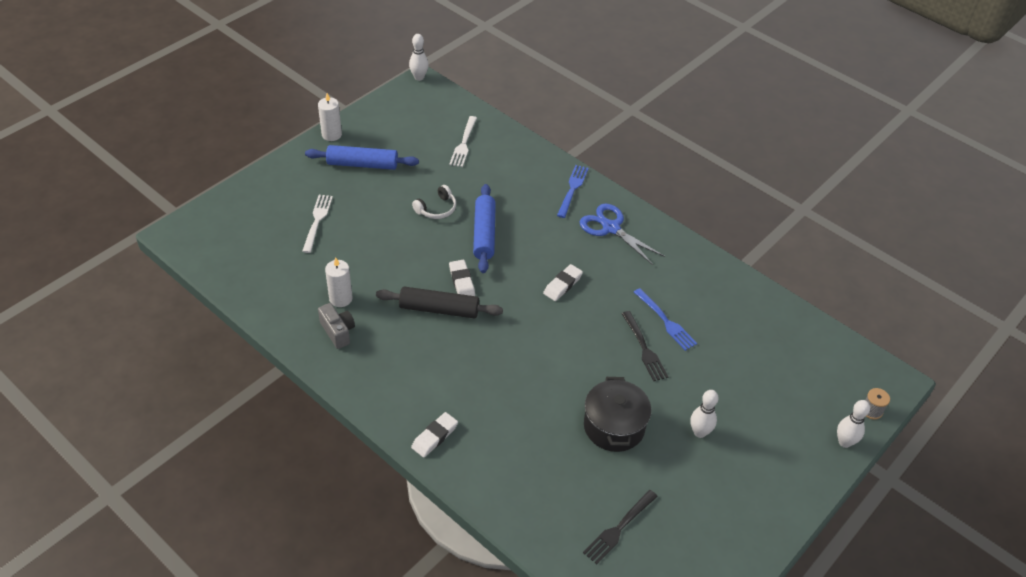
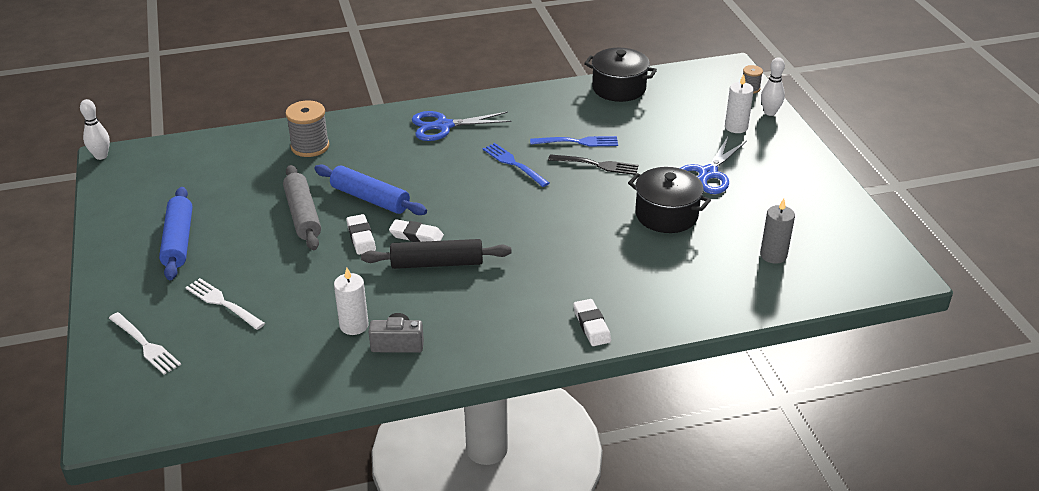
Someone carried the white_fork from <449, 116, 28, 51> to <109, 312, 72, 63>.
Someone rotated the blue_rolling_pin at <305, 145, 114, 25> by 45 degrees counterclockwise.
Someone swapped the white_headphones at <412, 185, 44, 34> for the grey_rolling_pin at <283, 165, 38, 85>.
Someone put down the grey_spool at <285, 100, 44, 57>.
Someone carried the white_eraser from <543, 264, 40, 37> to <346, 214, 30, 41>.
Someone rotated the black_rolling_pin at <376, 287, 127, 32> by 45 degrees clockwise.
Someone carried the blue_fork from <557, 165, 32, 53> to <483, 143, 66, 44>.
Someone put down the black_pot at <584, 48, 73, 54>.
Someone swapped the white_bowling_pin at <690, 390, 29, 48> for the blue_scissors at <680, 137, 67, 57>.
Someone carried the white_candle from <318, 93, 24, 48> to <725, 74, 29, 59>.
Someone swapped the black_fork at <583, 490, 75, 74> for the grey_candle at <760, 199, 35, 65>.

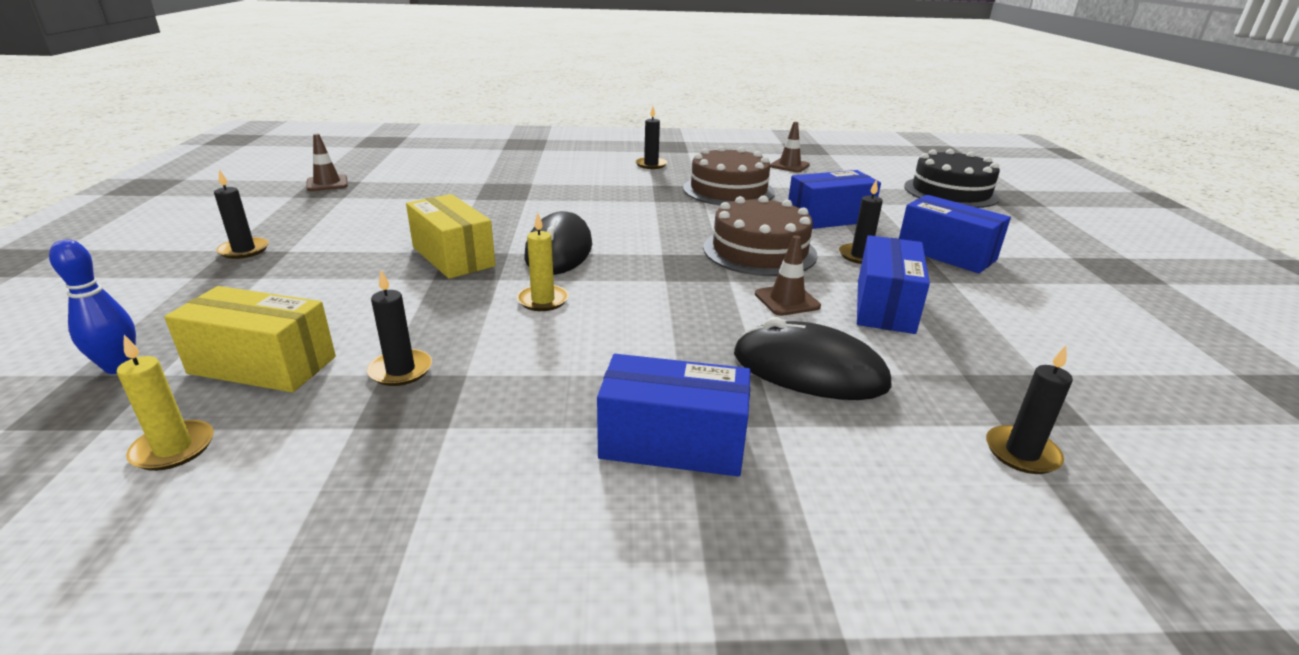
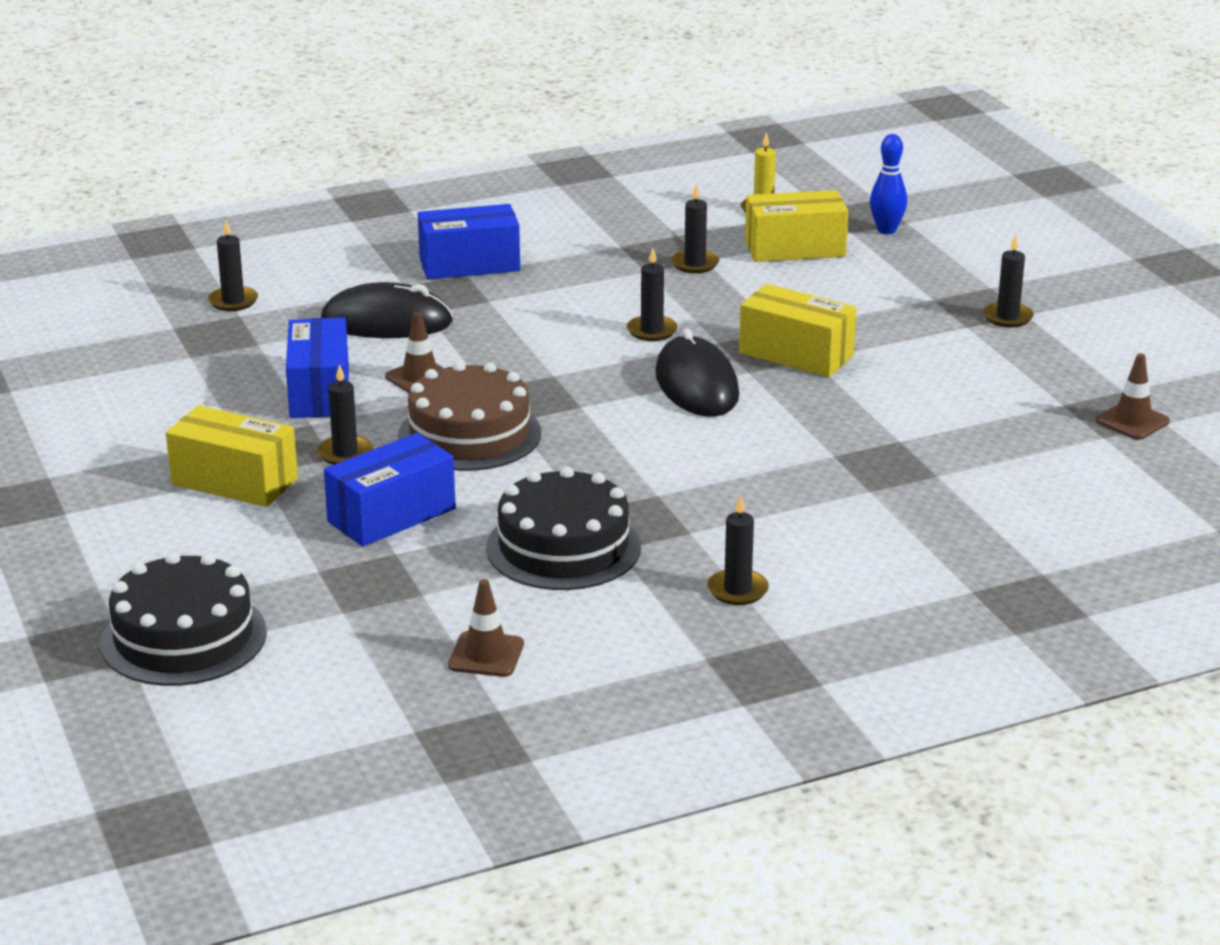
Someone repainted the blue_box at <899, 195, 112, 78>, which became the yellow_box at <166, 405, 132, 102>.
Someone repainted the brown_cake at <683, 146, 92, 59>, which became the black_cake at <486, 467, 155, 123>.
Someone repainted the yellow_candle at <517, 213, 52, 98>, which became the black_candle at <627, 248, 50, 93>.

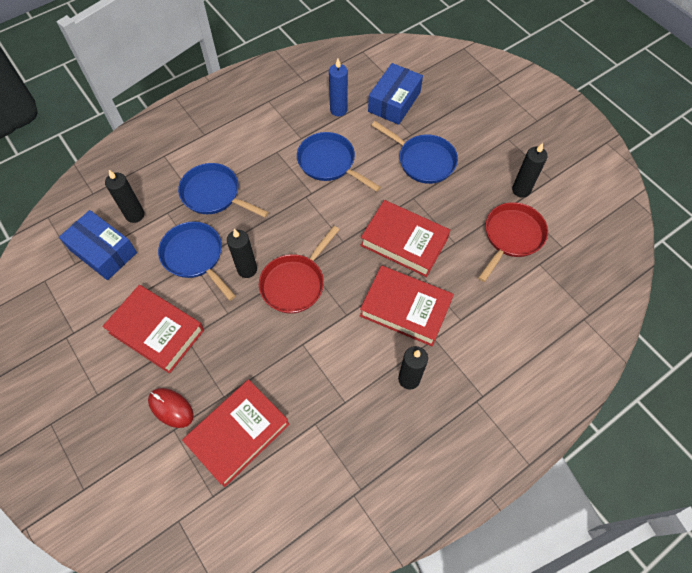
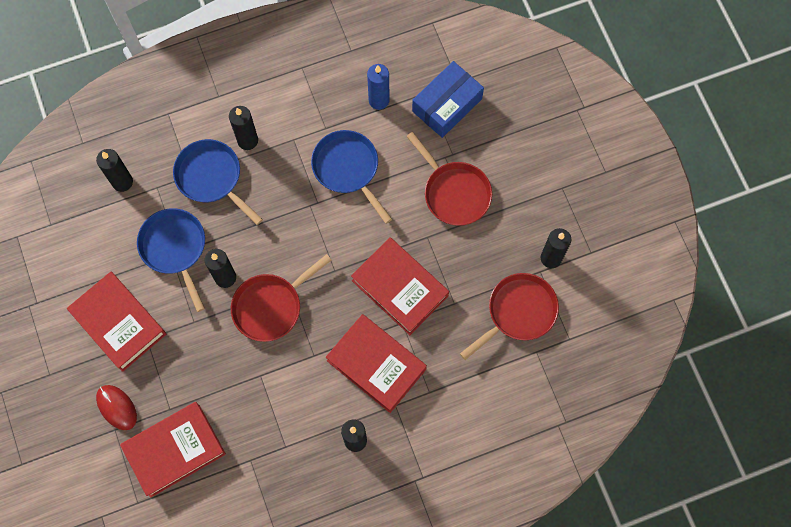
Someone put down the black_candle at <229, 106, 29, 44>.
Someone repainted the blue_pan at <371, 121, 87, 63>, which became the red_pan at <406, 132, 86, 94>.
Someone took away the blue_box at <59, 210, 78, 70>.

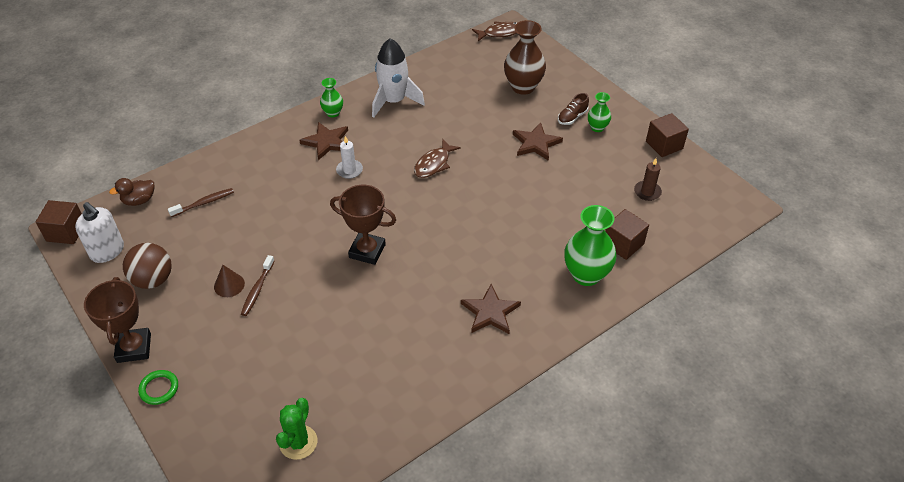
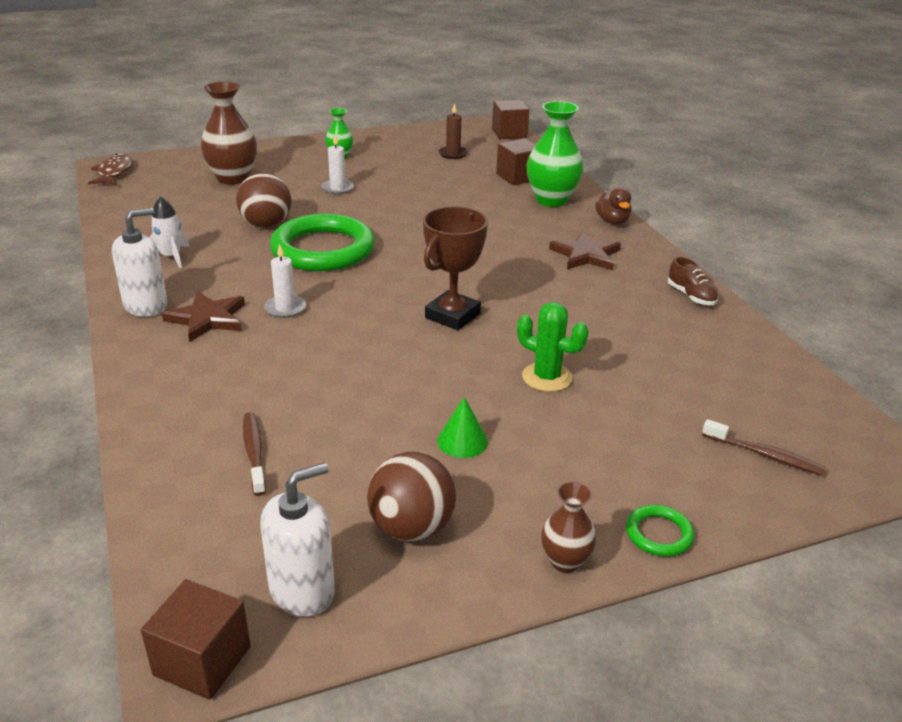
Someone swapped the green_vase at <320, 78, 23, 40> for the white_soap_dispenser at <112, 208, 55, 109>.
Someone scaled the white_rocket at <372, 38, 53, 80> by 0.57.
Someone put down the brown_ball at <236, 173, 56, 55>.
Someone swapped the brown_fish at <414, 139, 47, 39> for the green_ring at <270, 214, 105, 57>.
Someone swapped the brown_star at <513, 122, 50, 39> for the white_candle at <322, 135, 32, 60>.
Someone repainted the brown_cone at <214, 265, 31, 32>, which became the green_cone at <437, 397, 51, 61>.
Someone carried the brown_cube from <646, 113, 43, 44> to <492, 100, 37, 39>.
Someone carried the green_cactus from <276, 398, 41, 62> to <517, 302, 72, 90>.
Someone swapped the brown_trophy at <84, 277, 67, 86> for the brown_vase at <541, 481, 56, 92>.
Someone carried the brown_duck from <109, 178, 45, 28> to <595, 187, 37, 38>.
Someone carried the brown_shoe from <558, 93, 31, 32> to <668, 257, 50, 48>.
Someone carried the brown_toothbrush from <241, 255, 34, 61> to <702, 419, 124, 57>.

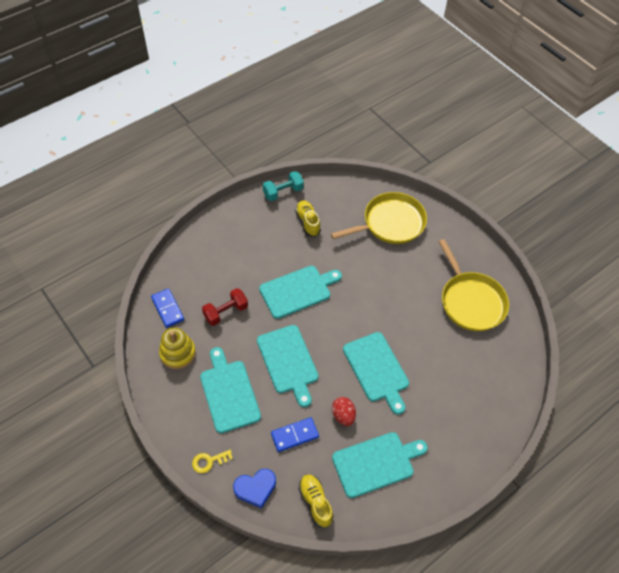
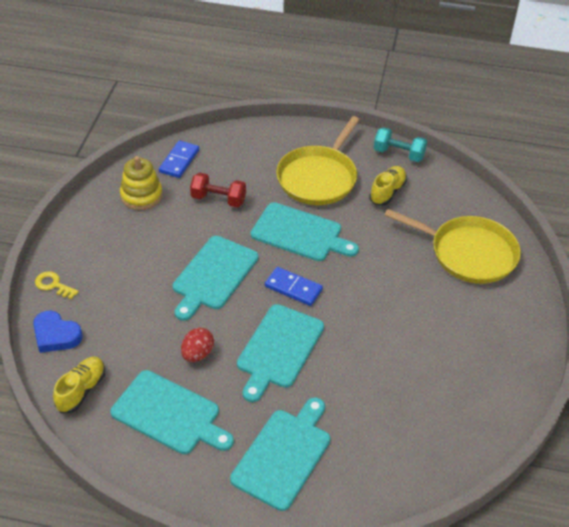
Someone carried the turquoise_cutting_board from <200, 347, 61, 86> to <230, 398, 100, 113>.
Someone carried the blue_domino from <271, 417, 48, 35> to <265, 267, 58, 39>.
Someone carried the yellow_pan from <439, 239, 70, 92> to <276, 116, 84, 89>.

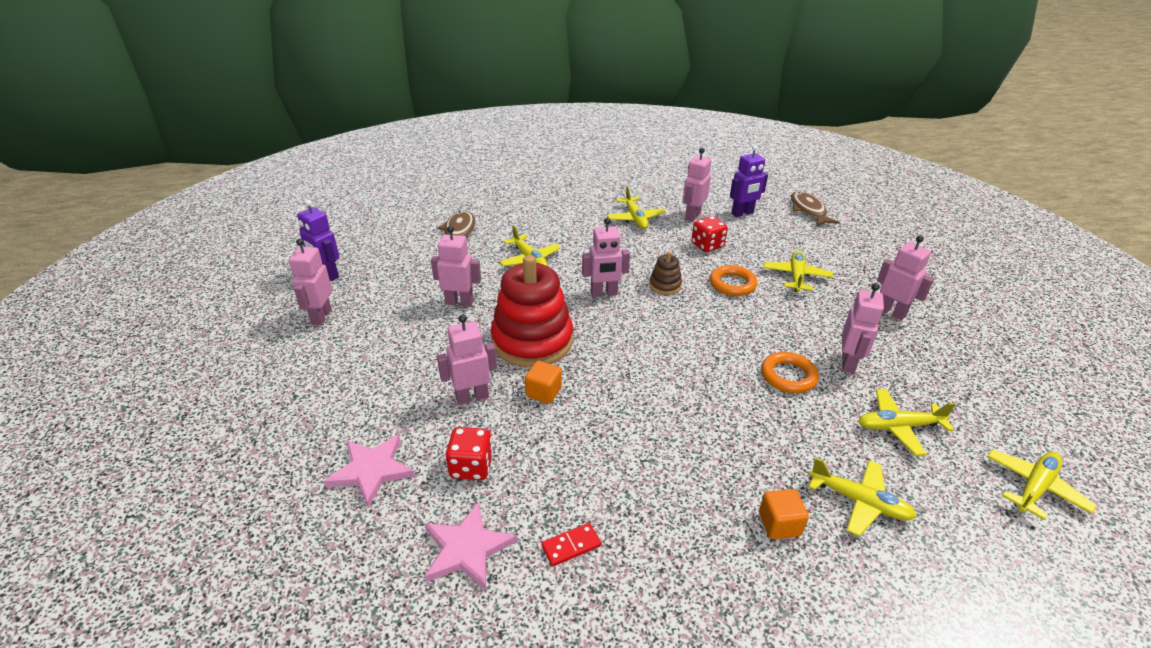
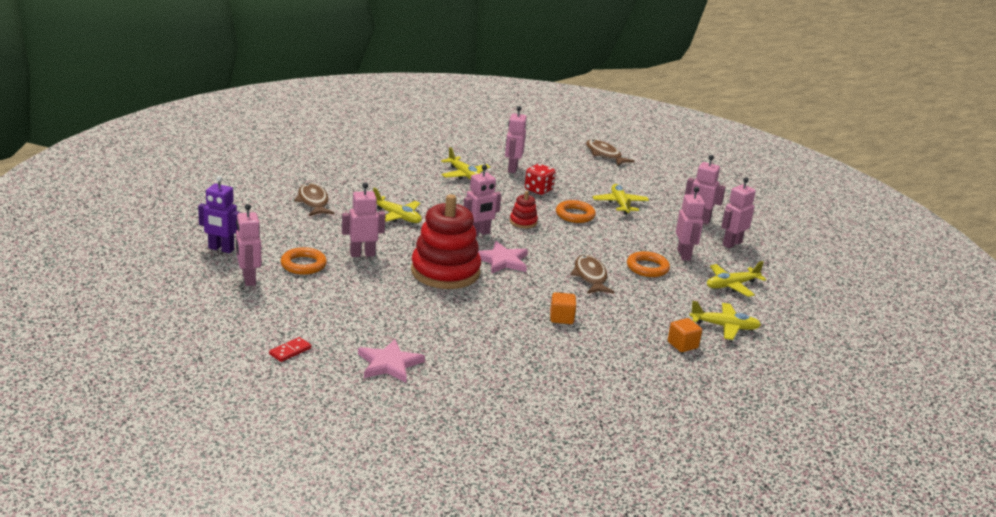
Someone carried the red_domino from <541, 523, 60, 43> to <269, 337, 42, 25>.
Someone put down the orange_ring at <281, 247, 46, 28>.
Someone carried the pink_star from <425, 502, 92, 88> to <478, 241, 50, 33>.
Someone repainted the brown_stacking_toy at <649, 252, 33, 43>, which became the red_stacking_toy at <510, 191, 28, 37>.
Someone carried the orange_cube from <525, 361, 37, 43> to <550, 292, 26, 32>.
Someone put down the brown_fish at <571, 255, 44, 39>.
Someone carried the pink_robot from <437, 315, 60, 90> to <721, 177, 35, 71>.
Someone took away the red_dice at <446, 427, 47, 53>.
Someone took away the purple_robot at <730, 145, 38, 72>.
Someone took away the yellow_plane at <987, 450, 109, 70>.

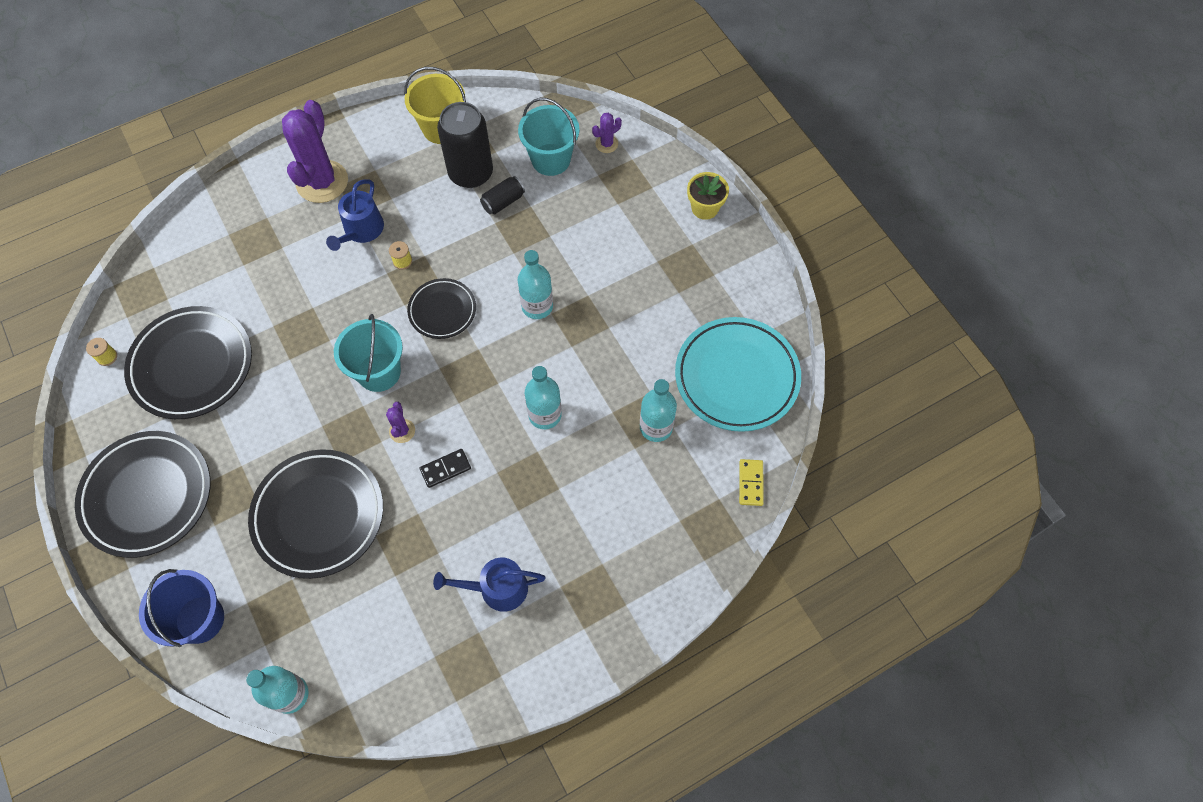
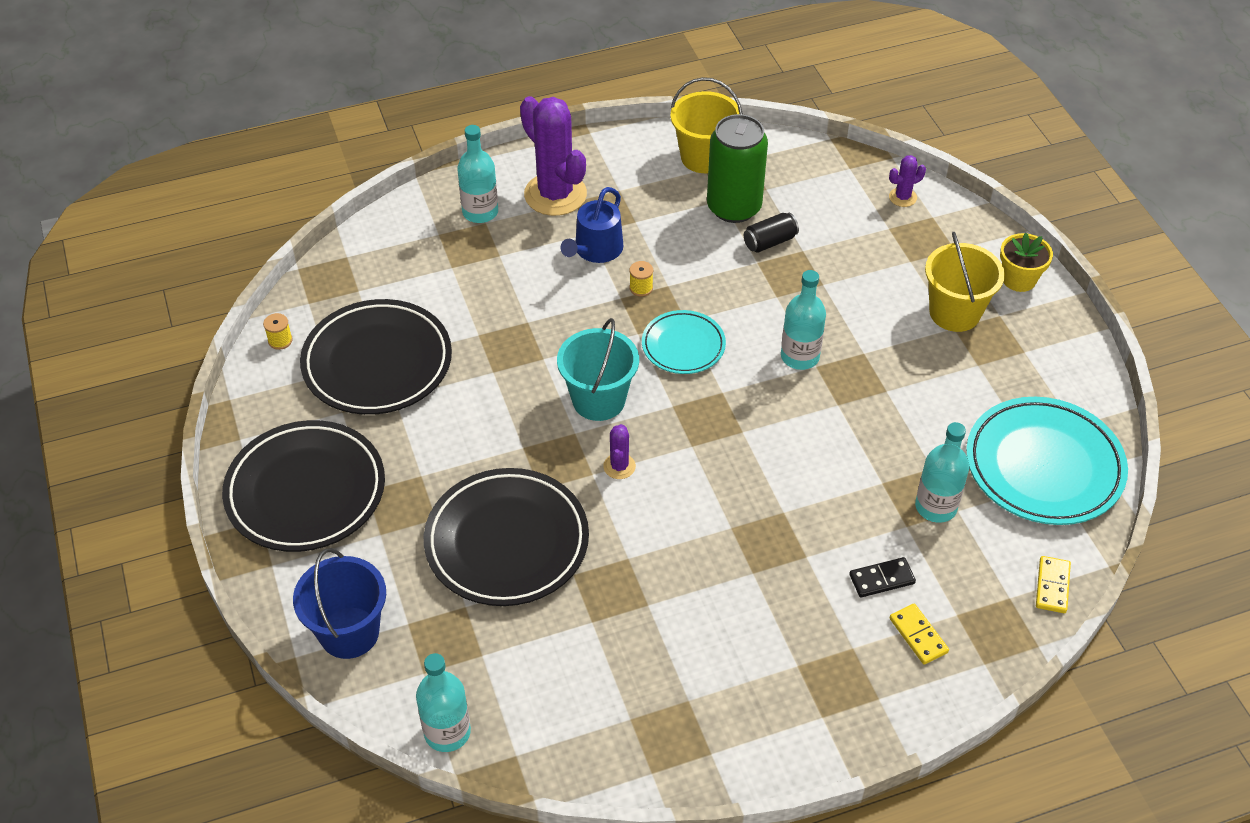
Someone carried the turquoise_bottle from <525, 366, 37, 63> to <457, 125, 41, 98>.
Someone rotated the purple_cactus at <282, 100, 66, 103> by 60 degrees counterclockwise.
Someone repainted the black_plate at <407, 278, 69, 61>, which became the turquoise_plate at <642, 310, 84, 64>.
Someone repainted the black_can at <437, 102, 56, 86>, which became the green_can at <707, 114, 61, 109>.
Someone carried the black_domino from <420, 449, 51, 39> to <849, 557, 67, 41>.
Someone put down the yellow_domino at <890, 604, 59, 60>.
Someone put down the yellow_bucket at <925, 232, 80, 100>.
Someone took away the blue_watering_can at <433, 557, 113, 55>.
Someone took away the turquoise_bucket at <518, 98, 61, 78>.

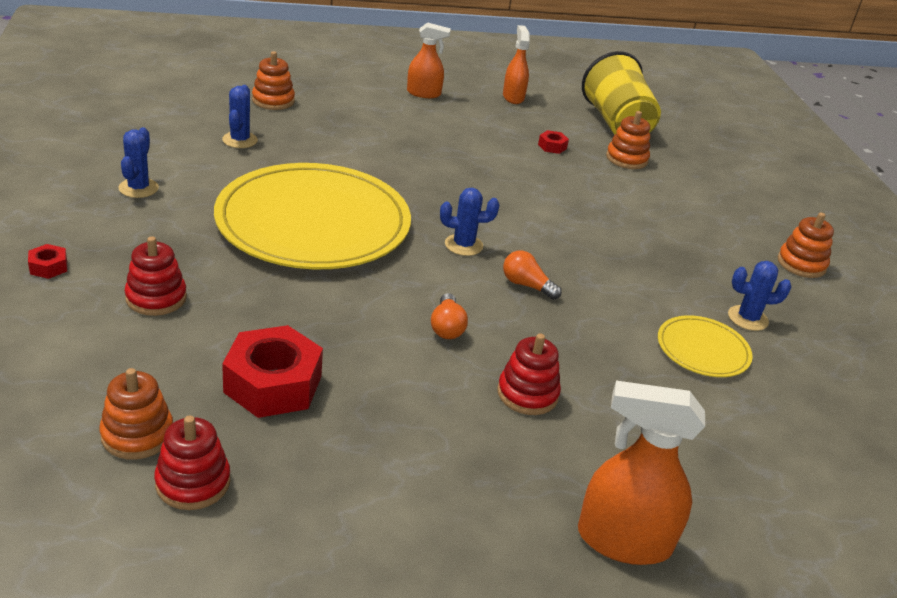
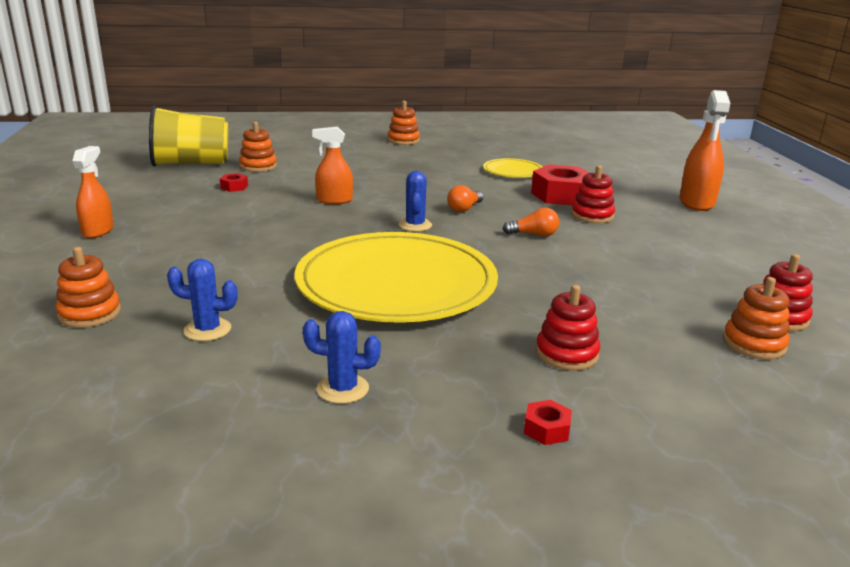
Someone carried the orange_spray_bottle from <503, 25, 27, 79> to <312, 127, 41, 77>.
Someone carried the red_nut from <222, 325, 101, 93> to <531, 164, 59, 41>.
Someone took away the blue_cactus at <728, 261, 63, 70>.

